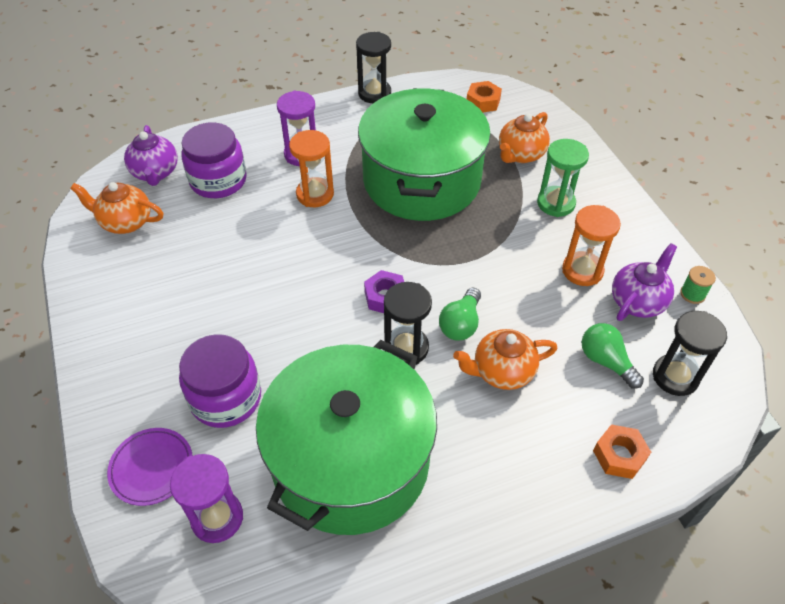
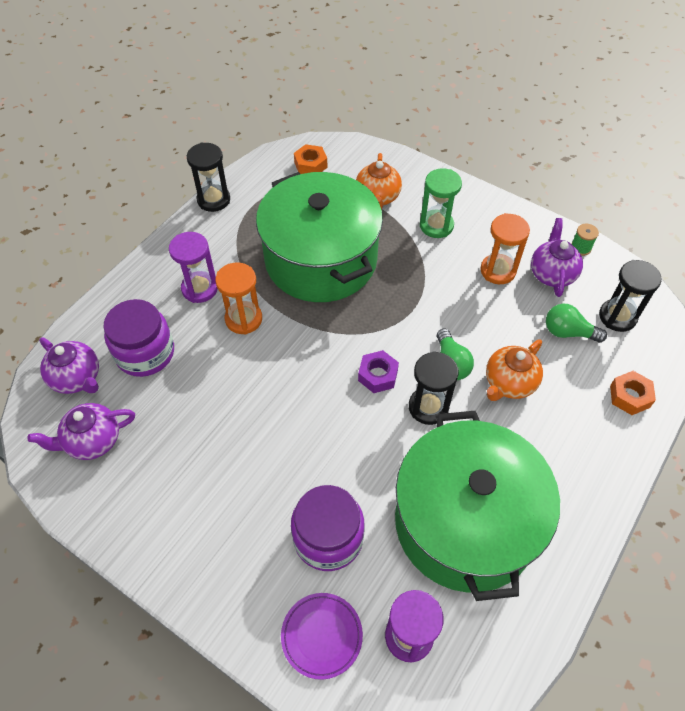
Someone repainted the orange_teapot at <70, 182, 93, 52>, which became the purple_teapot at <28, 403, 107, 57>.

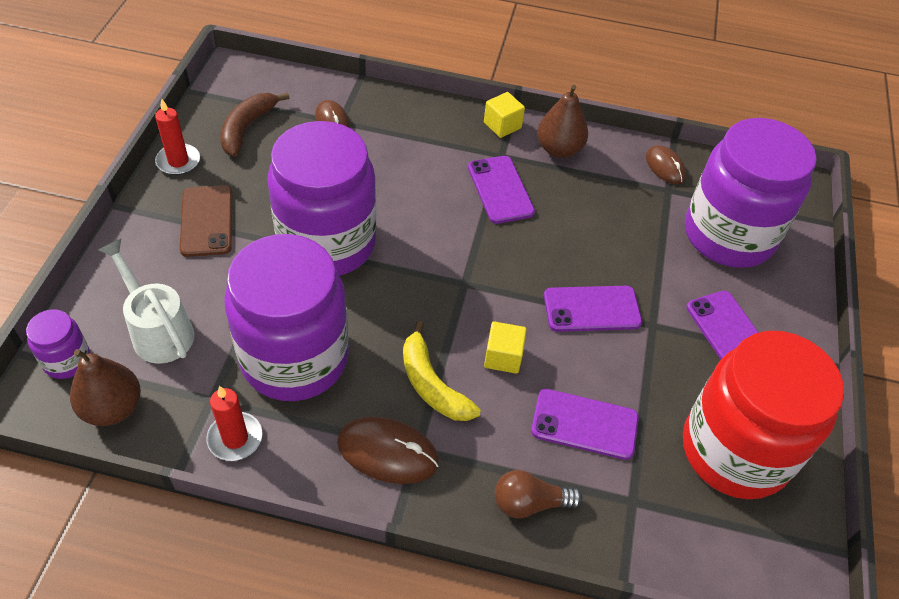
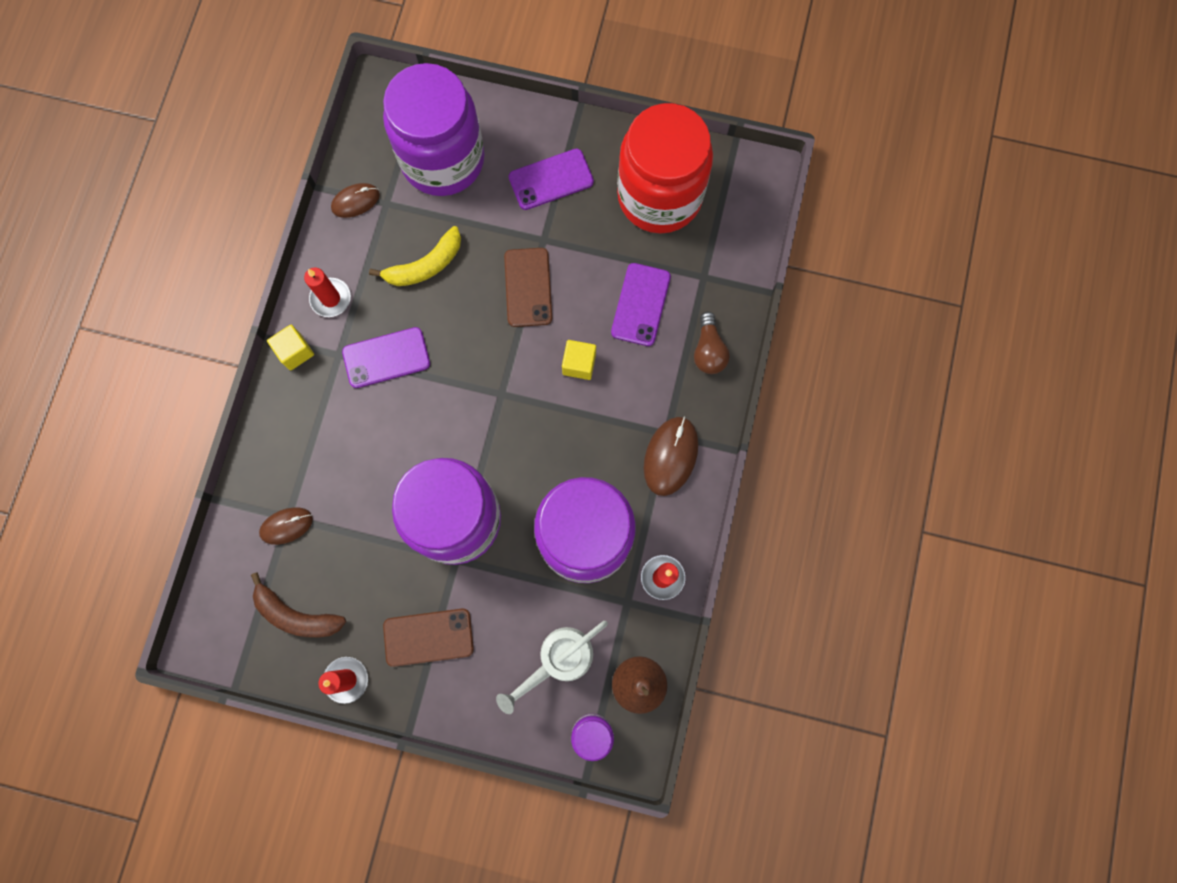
Someone swapped the brown_pear at <537, 85, 51, 73> for the red_candle at <304, 268, 47, 49>.
Someone carried the yellow_banana from <403, 321, 78, 100> to <369, 226, 92, 60>.
Someone repainted the purple_phone at <544, 286, 98, 46>, which became the brown_phone at <504, 248, 48, 79>.

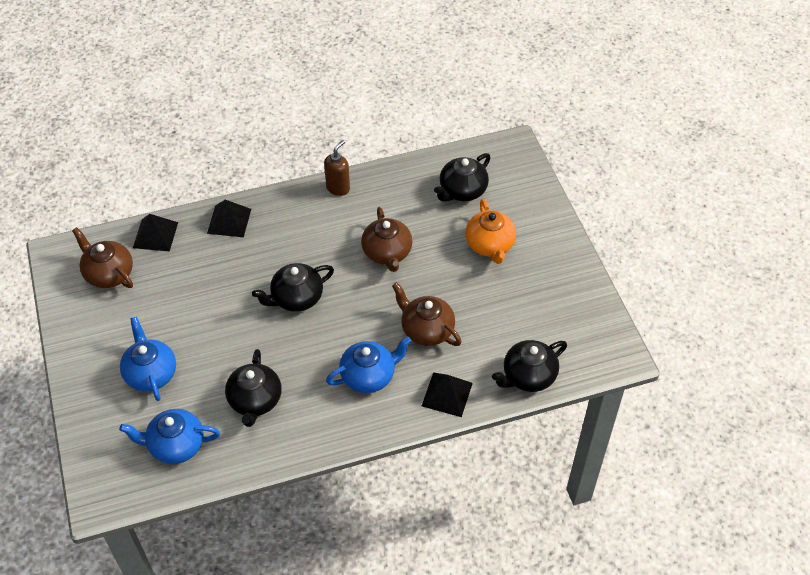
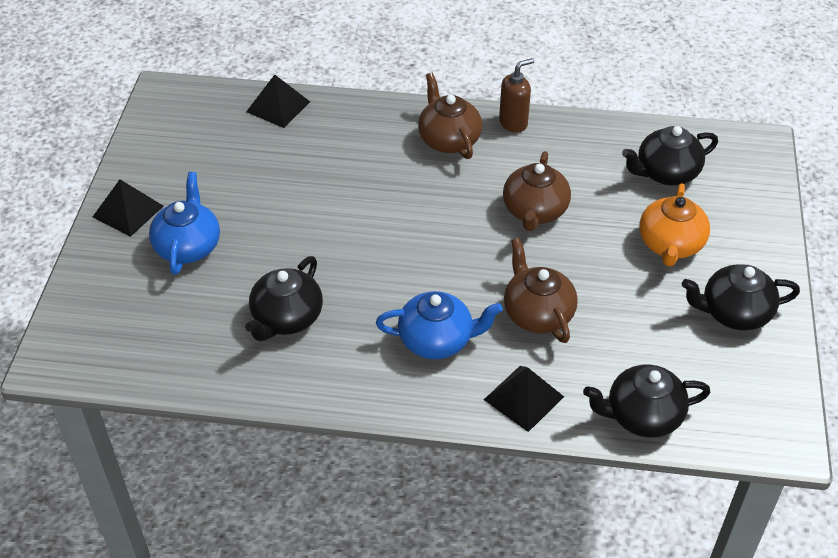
Someone carried the black_pyramid from <207, 200, 44, 37> to <93, 180, 71, 57>.
Someone carried the brown_teapot from <72, 227, 61, 61> to <418, 73, 64, 86>.
Someone carried the black_teapot from <252, 263, 82, 49> to <682, 264, 118, 67>.
Someone took away the blue_teapot at <119, 409, 101, 55>.

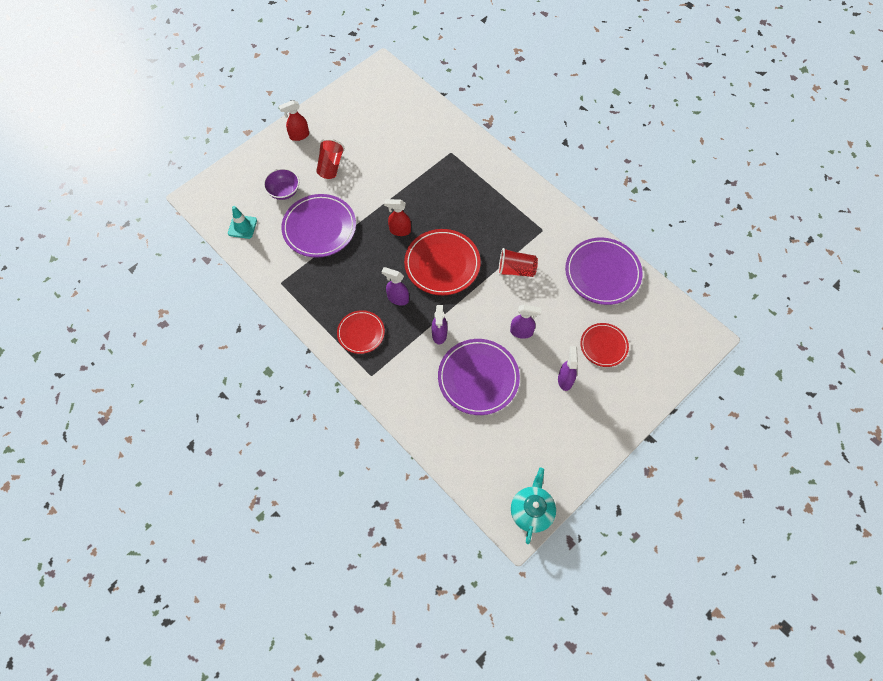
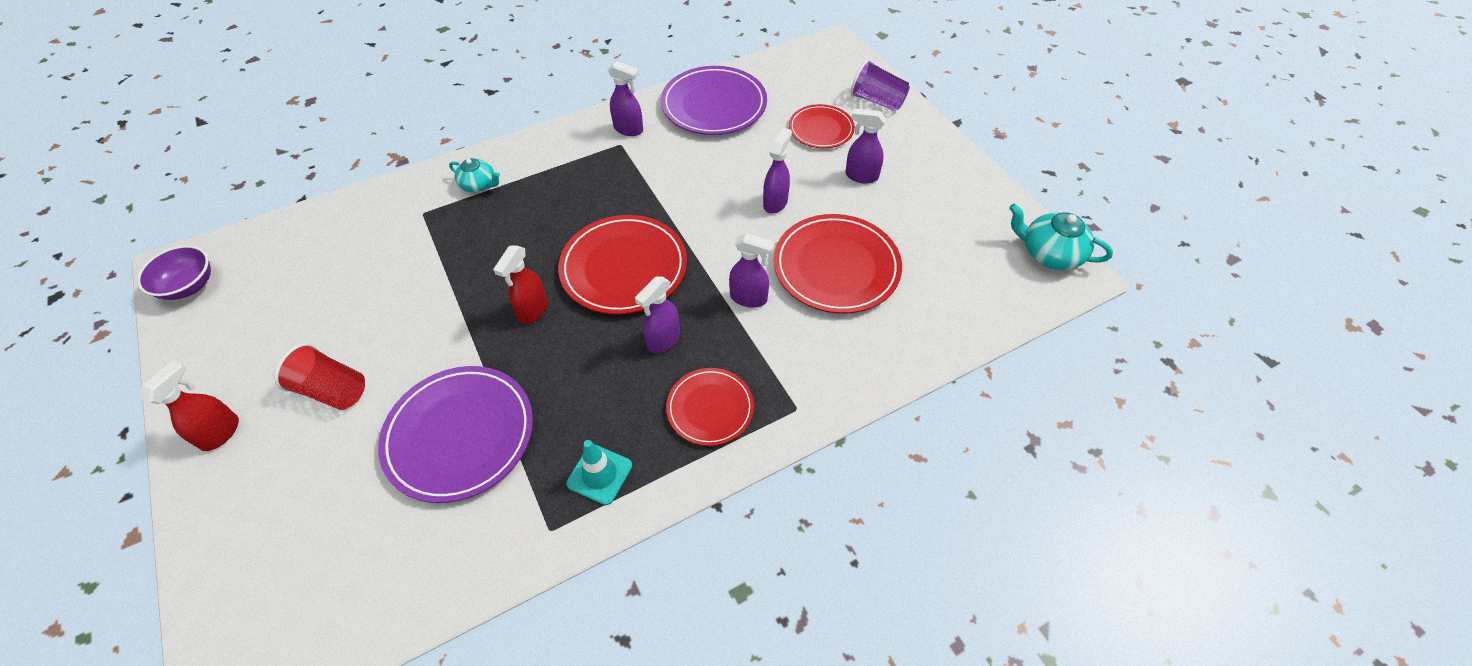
Someone carried the purple_bowl from <263, 168, 36, 32> to <137, 245, 74, 55>.
Someone rotated the red_spray_bottle at <279, 100, 30, 41> by 150 degrees counterclockwise.
Someone put down the turquoise_teapot at <449, 158, 51, 34>.
Someone carried the turquoise_traffic_cone from <228, 206, 29, 33> to <566, 440, 66, 65>.
Someone put down the purple_spray_bottle at <608, 61, 35, 75>.
Someone repainted the purple_plate at <438, 339, 82, 76>, which became the red_plate at <774, 214, 128, 100>.
Someone put down the purple_cup at <850, 59, 60, 52>.
Someone took away the red_cup at <498, 248, 40, 29>.

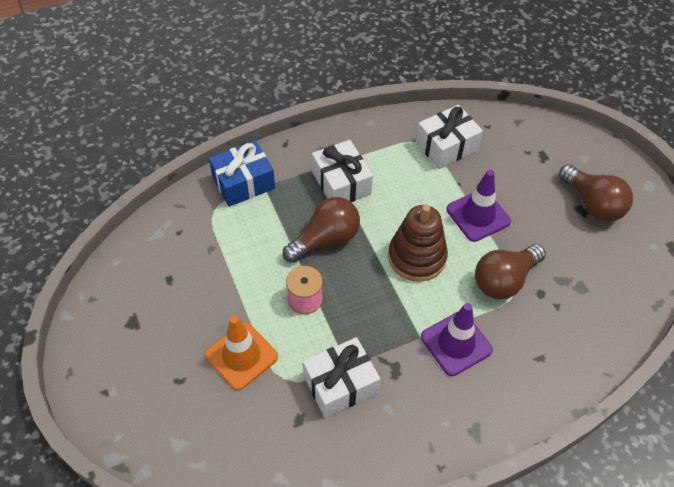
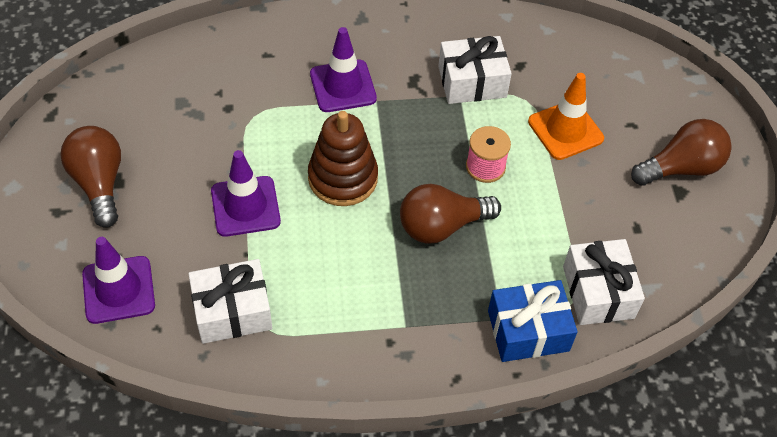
Someone put down the purple_traffic_cone at <82, 237, 73, 87>.
Someone carried the white_gift from <312, 140, 61, 62> to <563, 239, 82, 86>.
Someone carried the brown_light_bulb from <475, 244, 71, 56> to <631, 119, 101, 67>.

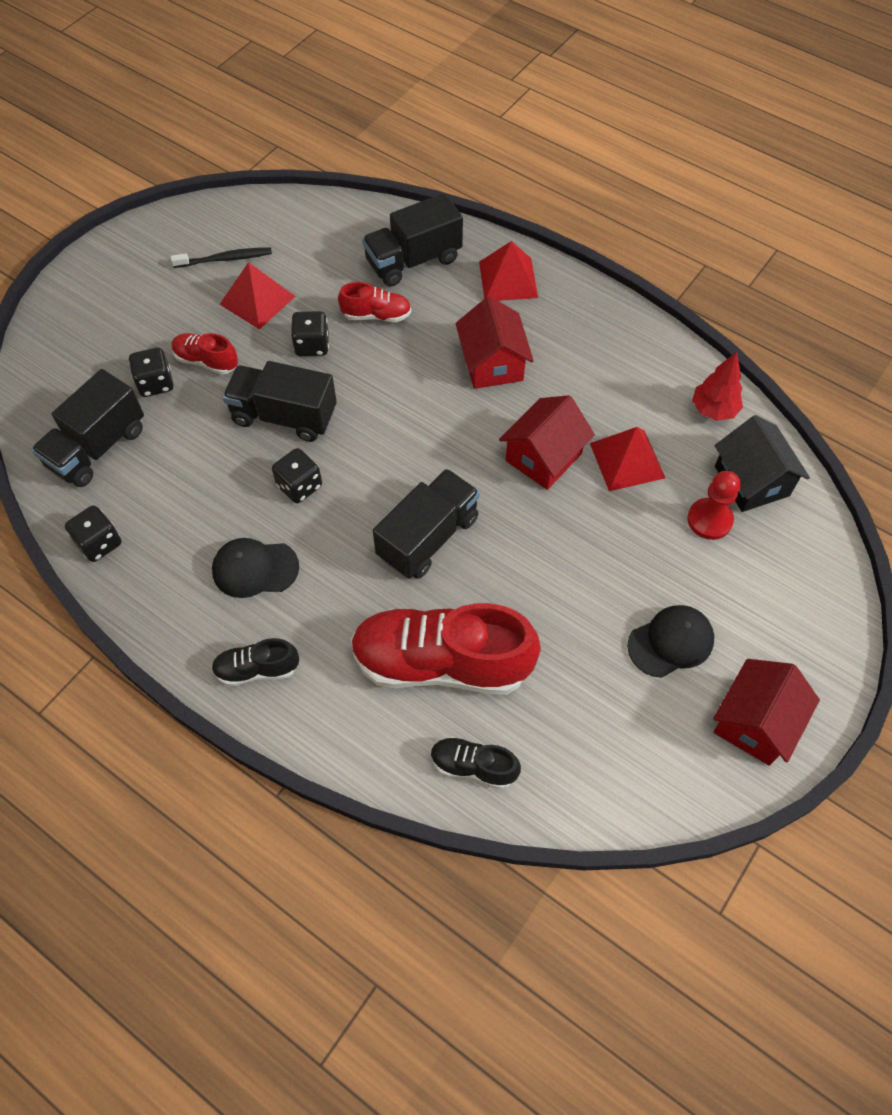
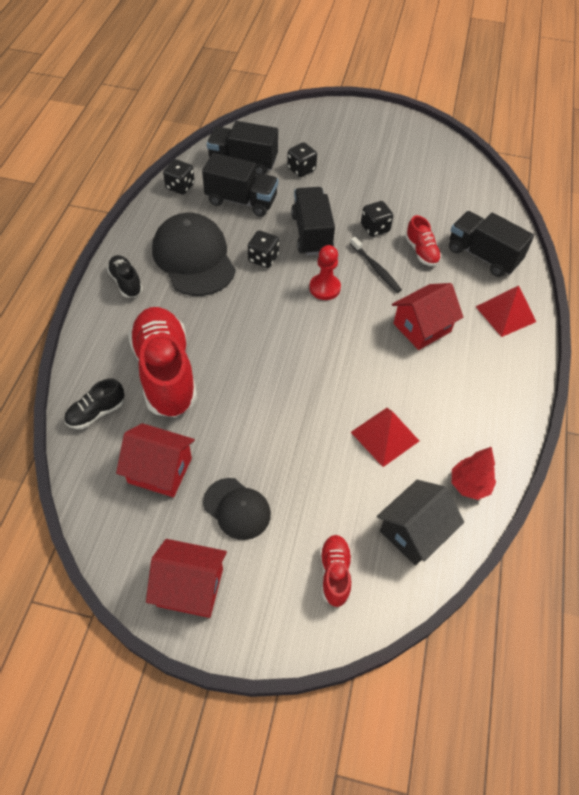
Someone rotated the black_shoe at <431, 737, 90, 52> by 120 degrees counterclockwise.
Someone carried the red_house from <499, 395, 96, 95> to <116, 423, 79, 74>.
Someone scaled the black_cap at <212, 538, 87, 60> by 1.78.
Someone carried the black_truck from <373, 469, 107, 110> to <202, 153, 76, 64>.
Someone carried the red_pawn from <687, 471, 54, 69> to <309, 245, 32, 55>.
Someone carried the red_shoe from <171, 333, 67, 42> to <320, 535, 31, 72>.
Someone carried the black_toothbrush from <171, 247, 101, 21> to <350, 237, 52, 56>.
Someone took away the red_pyramid at <219, 262, 76, 68>.

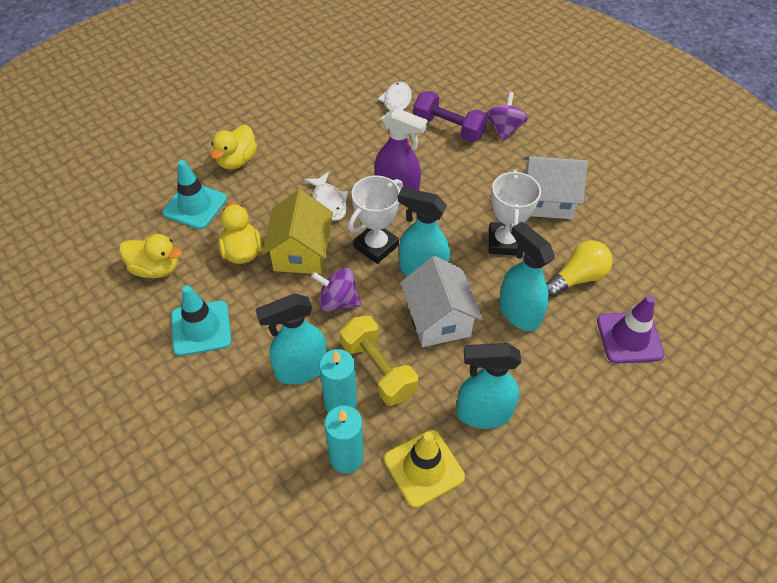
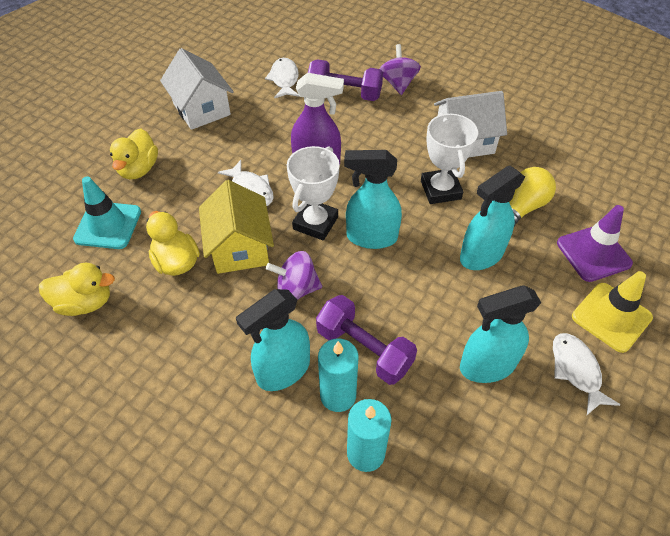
Someone carried the white_house from <401, 256, 82, 91> to <160, 48, 74, 82>.
Someone repainted the yellow_dumbbell at <340, 315, 78, 91>, which became the purple_dumbbell at <316, 295, 101, 90>.
Someone rotated the turquoise_spray_bottle at <499, 222, 56, 109> by 75 degrees counterclockwise.
Someone put down the white_fish at <553, 333, 67, 82>.
Someone carried the yellow_traffic_cone from <384, 430, 81, 78> to <572, 271, 81, 82>.
Someone took away the turquoise_traffic_cone at <171, 285, 61, 71>.

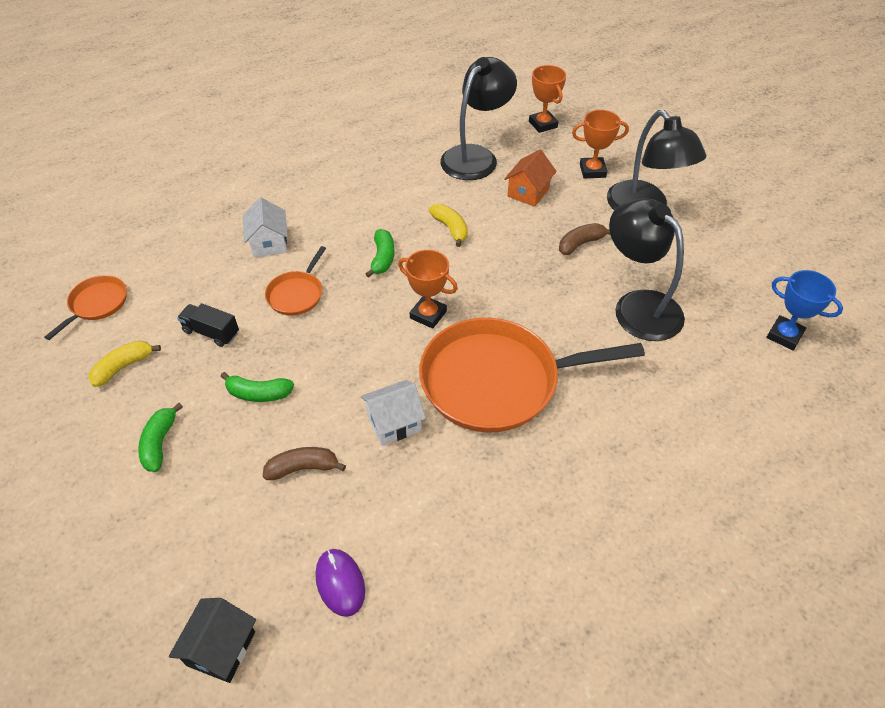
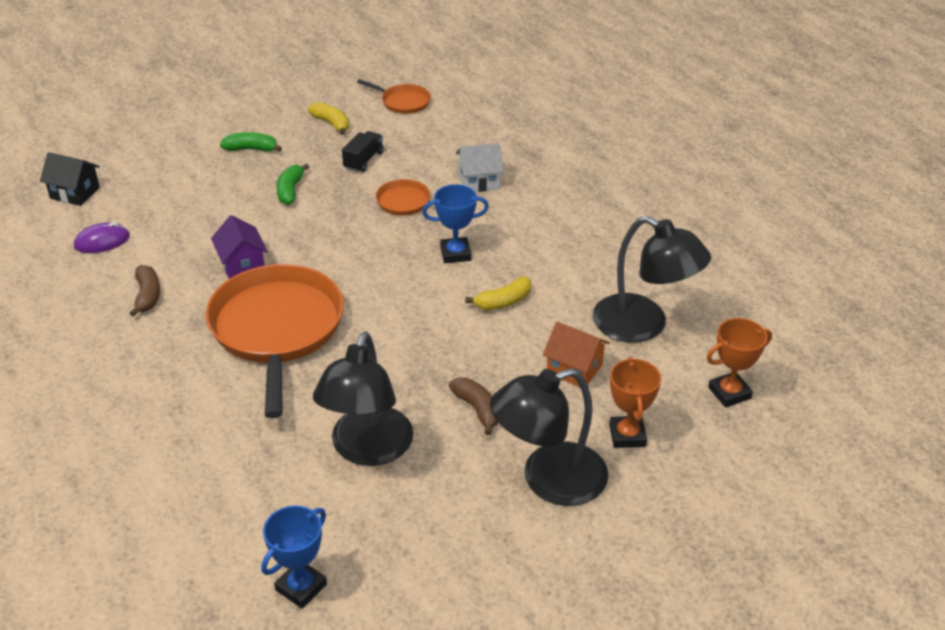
Someone carried the brown_banana from <263, 447, 83, 33> to <130, 265, 30, 52>.
Someone repainted the white_house at <361, 380, 65, 66>, which became the purple_house at <211, 215, 57, 64>.
Someone rotated the black_lamp at <609, 198, 76, 143> by 135 degrees clockwise.
Someone swapped the green_banana at <366, 229, 28, 49> for the blue_trophy at <422, 184, 67, 79>.
Someone took away the orange_trophy at <398, 250, 60, 79>.

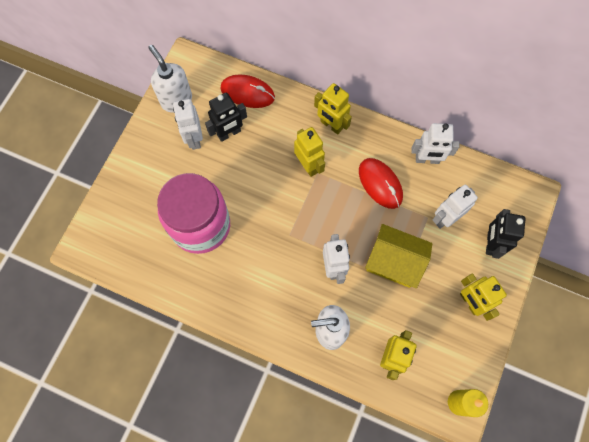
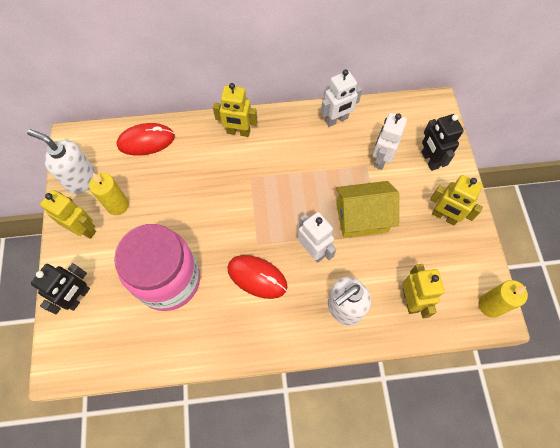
Someone carried the black_robot from <205, 92, 42, 50> to <31, 263, 59, 51>.
Someone carried the yellow_robot from <294, 127, 31, 50> to <40, 190, 56, 49>.
Someone swapped the white_robot at <173, 99, 30, 51> for the yellow_candle at <89, 173, 40, 42>.
Someone carried the red_mouse from <359, 158, 44, 51> to <227, 255, 61, 44>.

